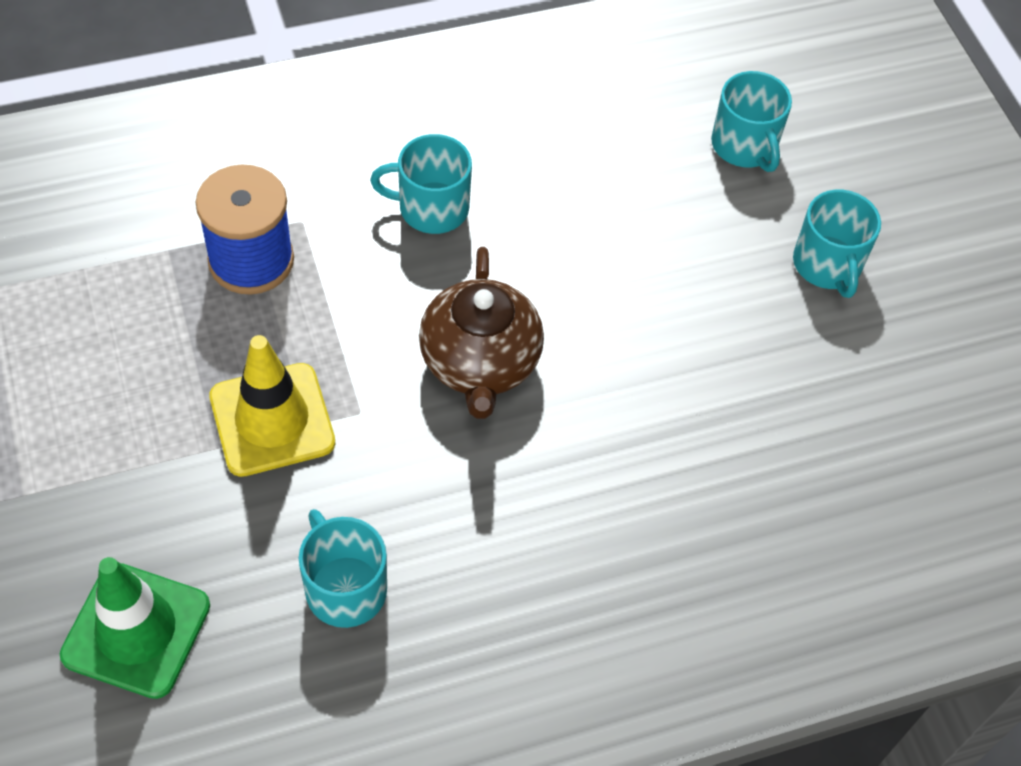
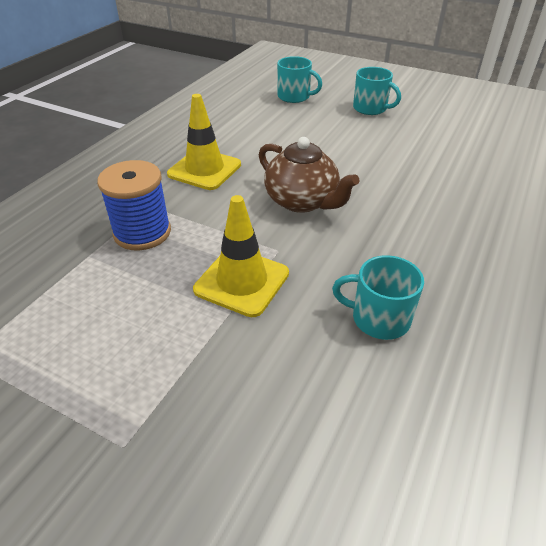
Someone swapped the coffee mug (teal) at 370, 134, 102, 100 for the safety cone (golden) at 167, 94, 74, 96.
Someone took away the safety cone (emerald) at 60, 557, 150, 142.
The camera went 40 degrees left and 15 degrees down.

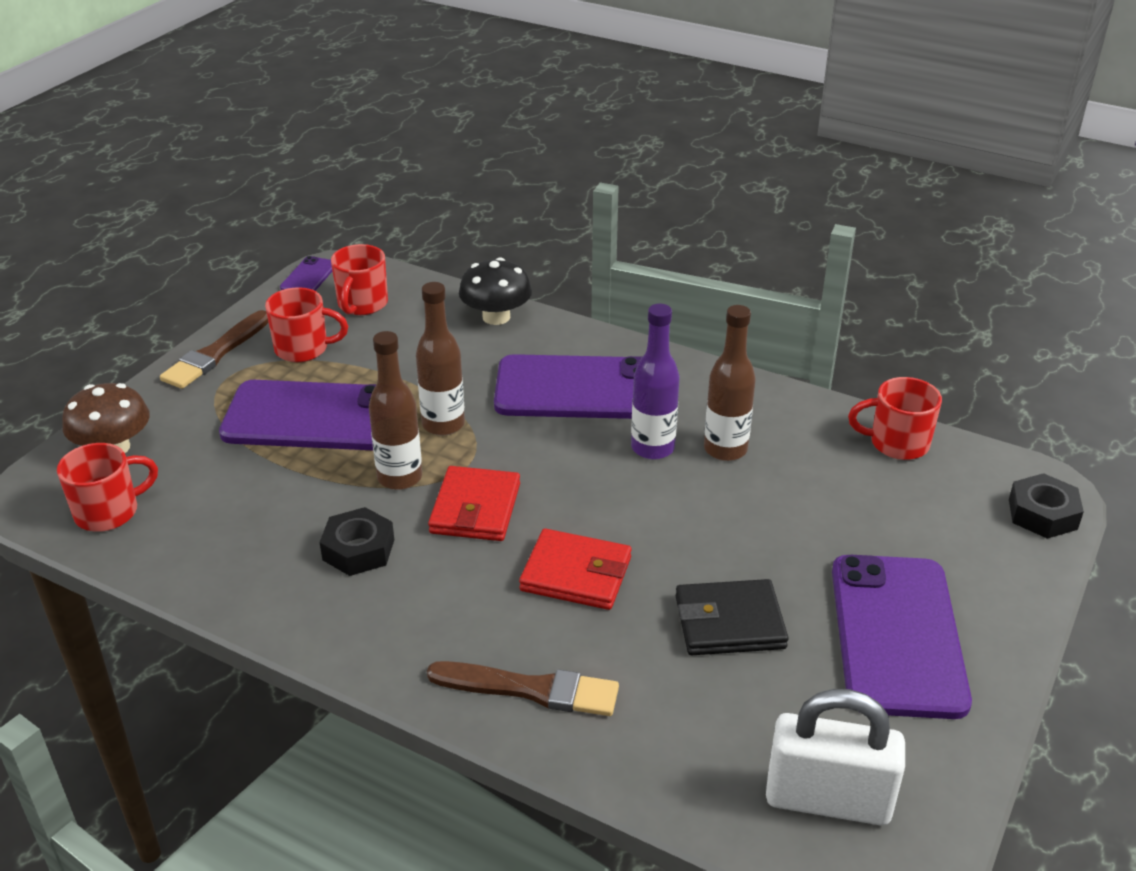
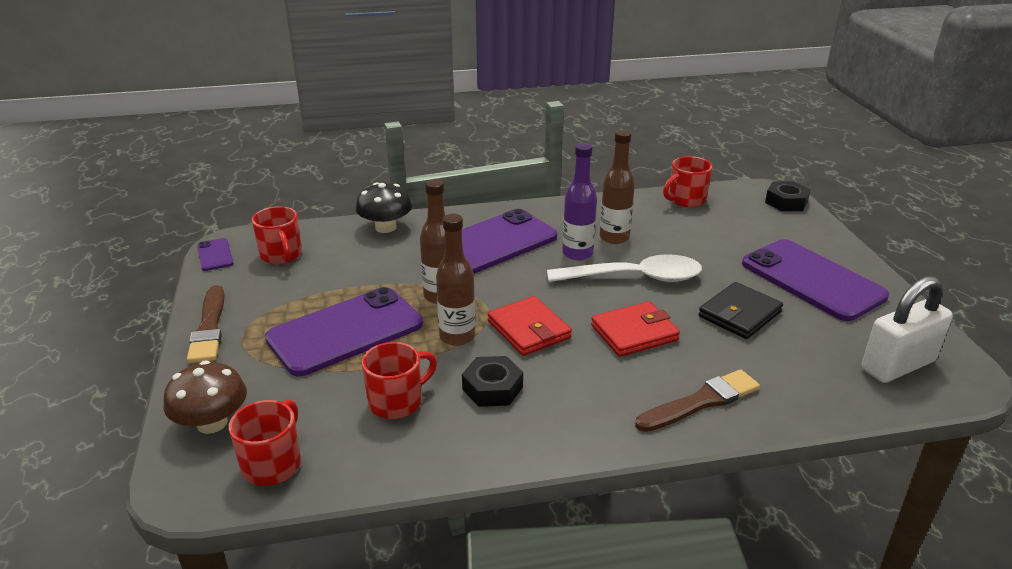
Someone carried the coffee mug (red) from 265, 287, 83, 75 to 362, 342, 75, 77.
Someone put down the teaspoon (pure white) at 547, 254, 155, 28.
The camera went 40 degrees left and 5 degrees down.

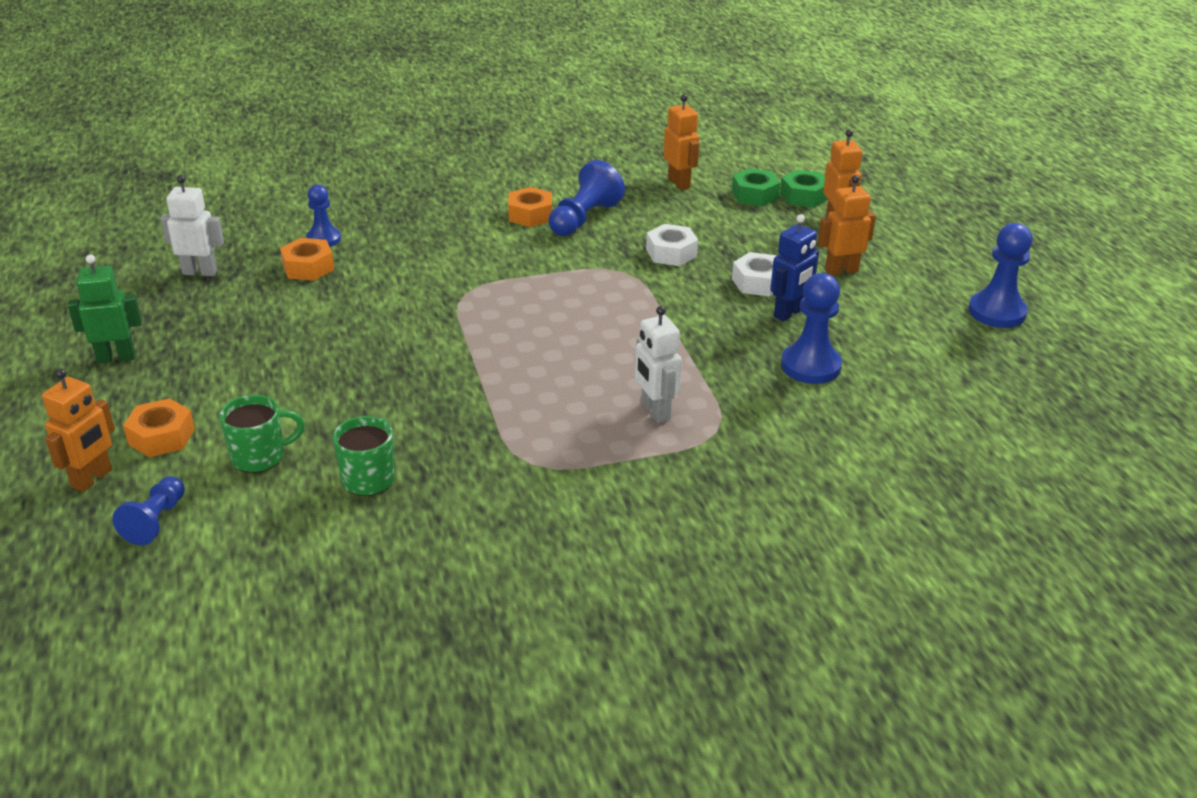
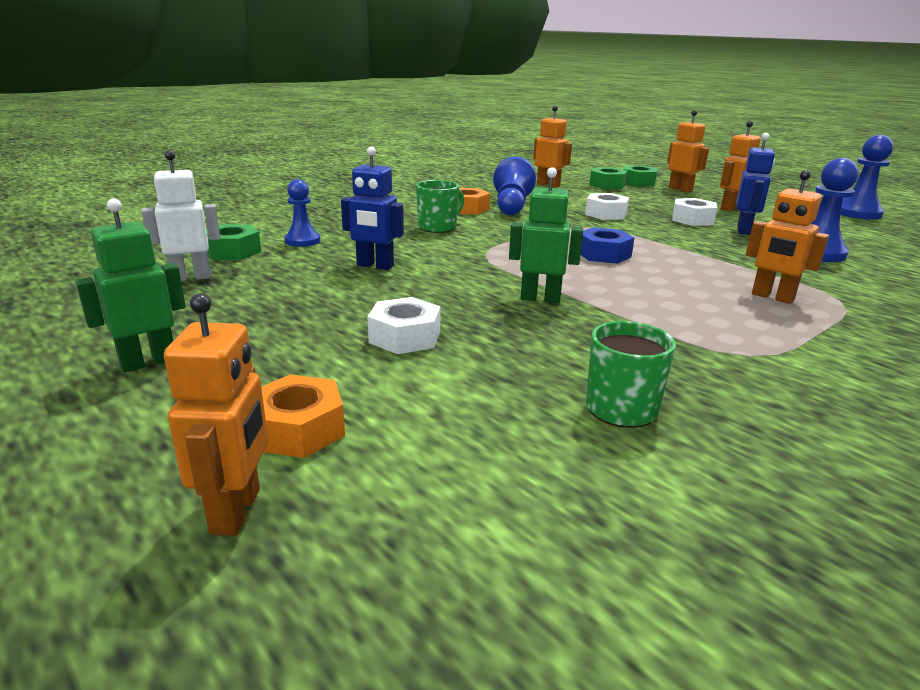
Someone put down the hex nut (emerald) at 206, 224, 55, 36.
Someone put down the toy robot (blue) at 341, 146, 63, 124.
Someone put down the hex nut (pure white) at 367, 297, 74, 57.
Someone carried the coffee mug (emerald) from 219, 395, 86, 78 to 416, 180, 48, 53.
Someone put down the toy robot (emerald) at 509, 167, 74, 136.
Someone put down the hex nut (blue) at 581, 227, 53, 37.
Someone repainted the toy robot (pure white) at 635, 306, 47, 117, which became the toy robot (orange-coloured) at 746, 170, 83, 134.
Someone took away the chess pawn (blue) at 112, 476, 73, 69.
Someone took away the hex nut (orange-coloured) at 280, 238, 54, 43.
The camera went 25 degrees left and 10 degrees down.

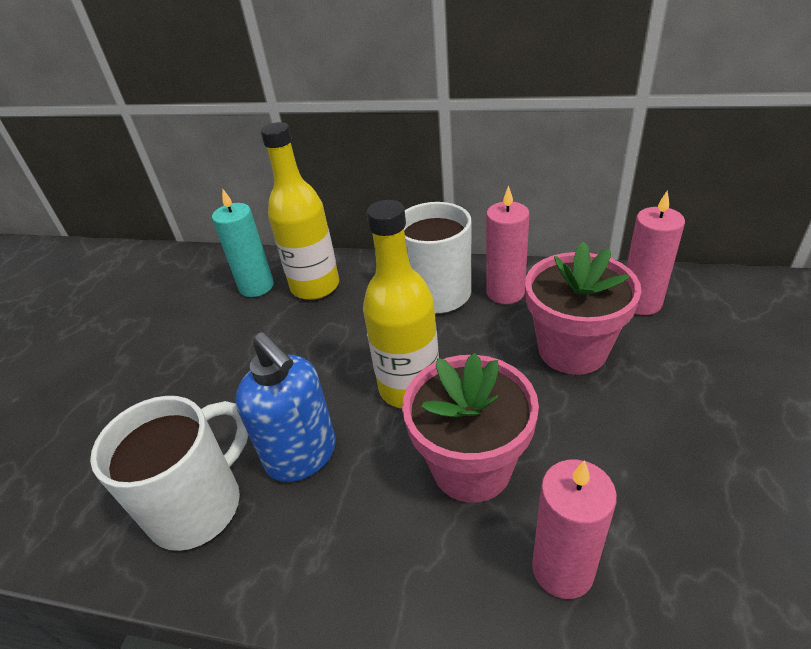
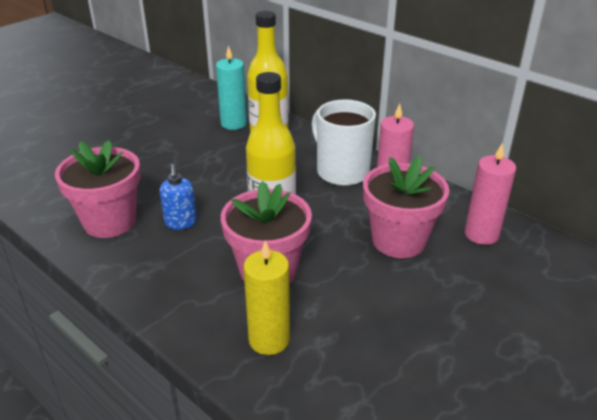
Someone swapped the coffee mug (pure white) at 90, 396, 158, 155 for the potted plant (pink) at 55, 140, 86, 98.
Someone scaled the soap pump (blue) at 236, 332, 100, 150 by 0.61.
Someone repainted the pillar candle (pink) at 532, 460, 85, 139, which became the pillar candle (golden) at 243, 240, 47, 115.
The camera went 25 degrees right and 5 degrees down.

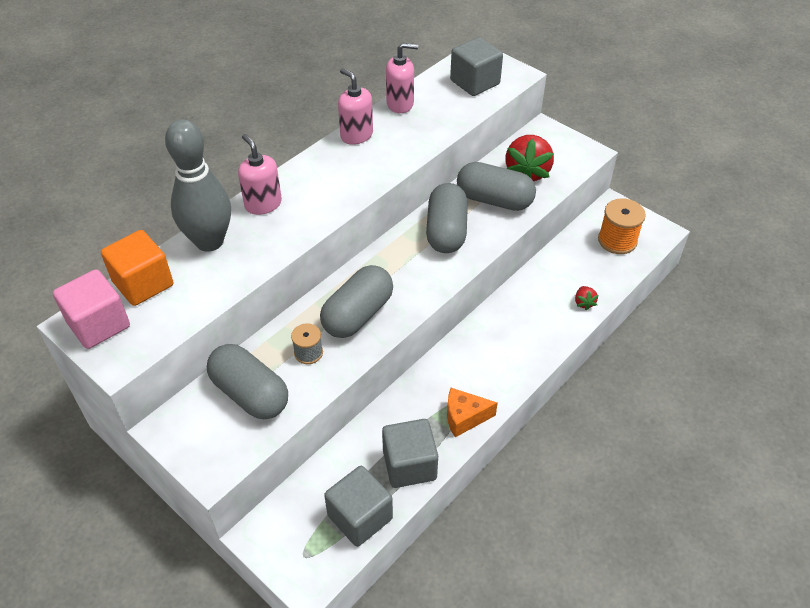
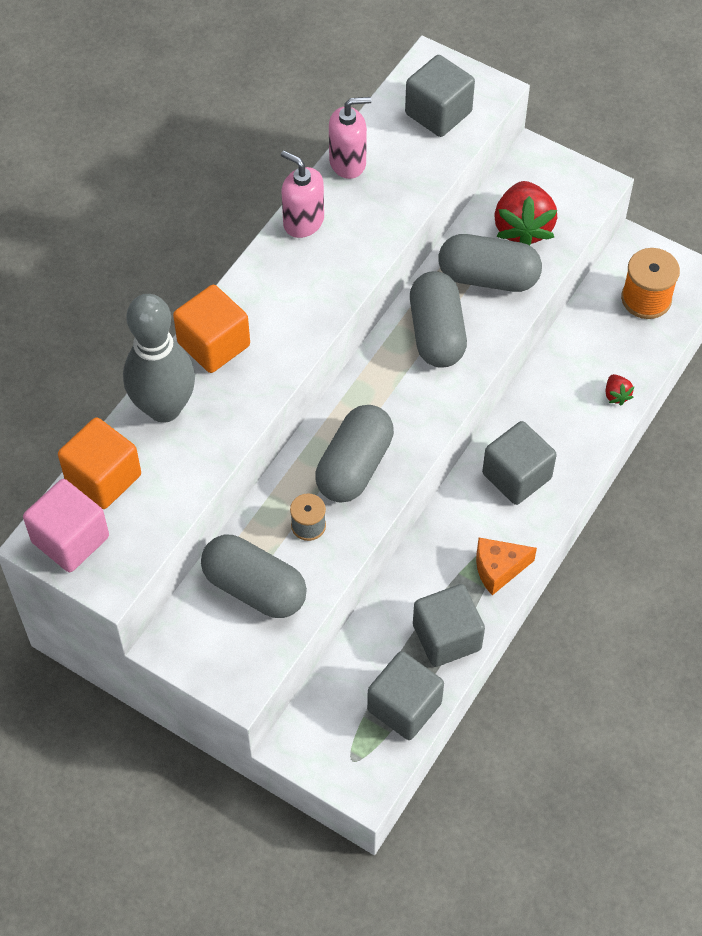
Someone swapped the soap pump (pink) at 238, 134, 44, 81 for the solid cube (orange-coloured) at 173, 285, 77, 88.
Someone put down the solid cube (ash-grey) at 482, 421, 75, 84.
The camera went 10 degrees left and 10 degrees up.

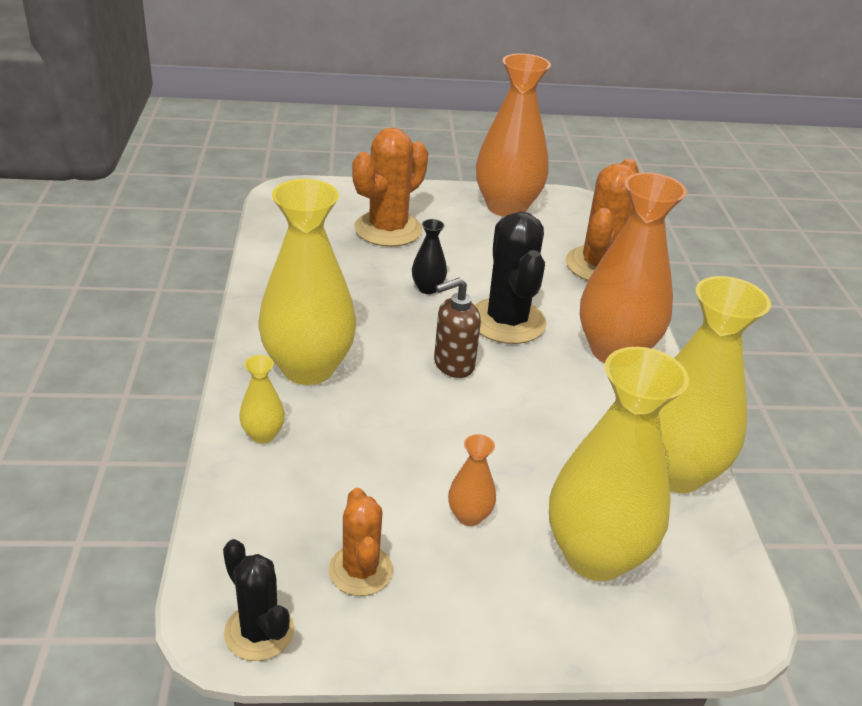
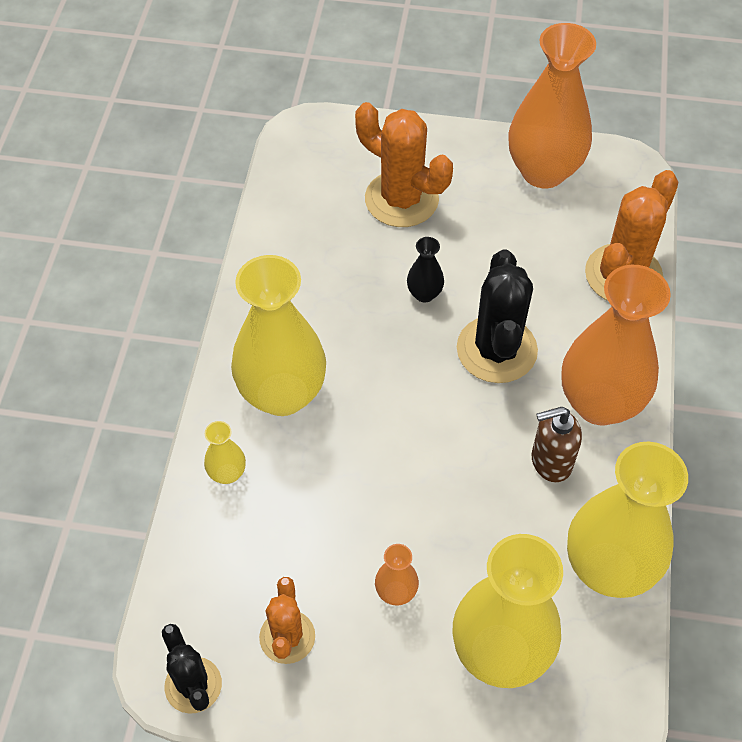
Someone rotated the prickly plant (orange-coloured) at 352, 128, 76, 119 by 75 degrees clockwise.
Someone carried the soap pump (russet) from 434, 278, 47, 100 to 532, 407, 50, 75.
The camera went 15 degrees right and 20 degrees up.

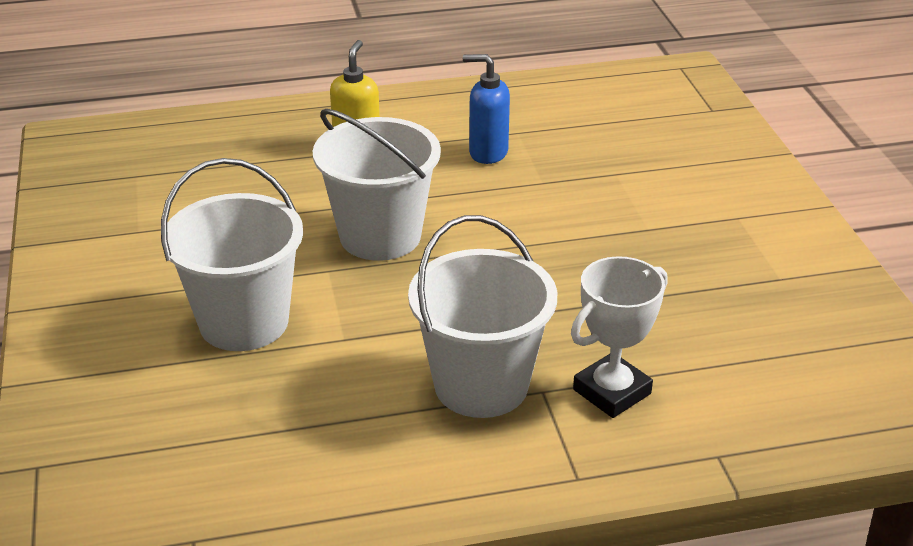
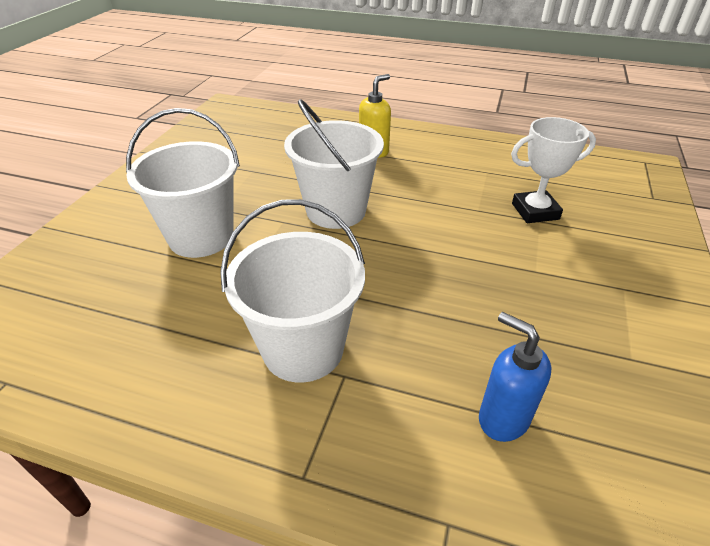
Someone carried the soap pump (blue) from 463, 54, 47, 110 to 479, 312, 72, 130.
Someone carried the prize cup (pure white) from 571, 256, 97, 162 to 511, 117, 85, 106.
The camera went 30 degrees right and 5 degrees up.

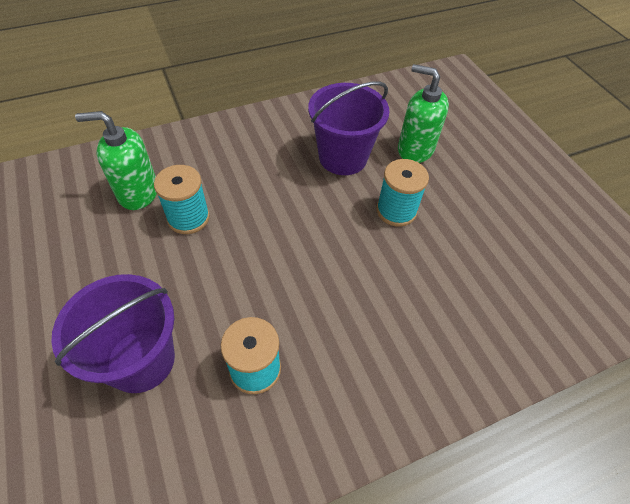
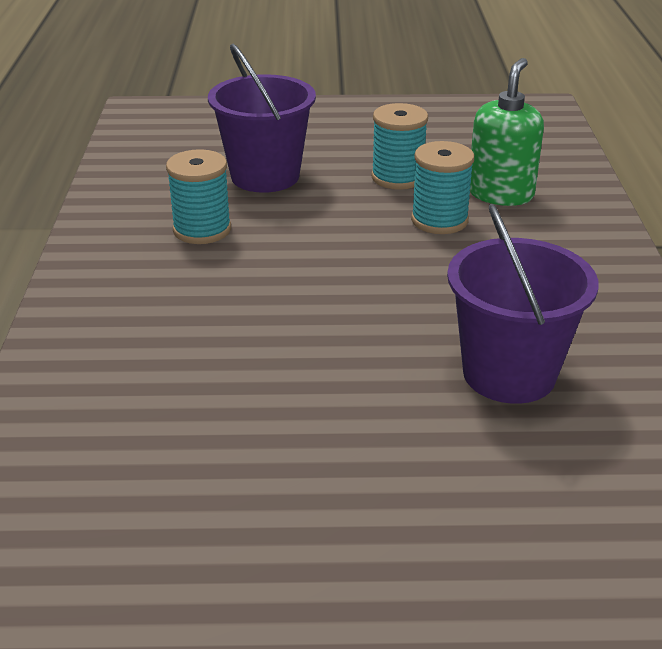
Someone carried the spool (teal) from 376, 159, 53, 68 to 371, 103, 57, 87.
Someone took away the soap pump (emerald) at 398, 64, 51, 99.
The camera went 115 degrees right and 20 degrees down.

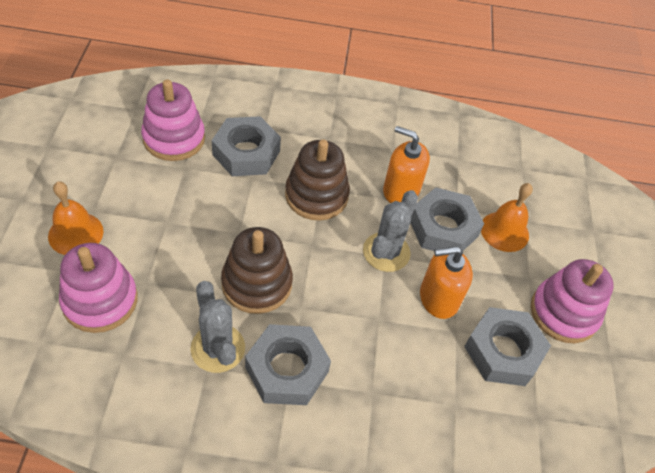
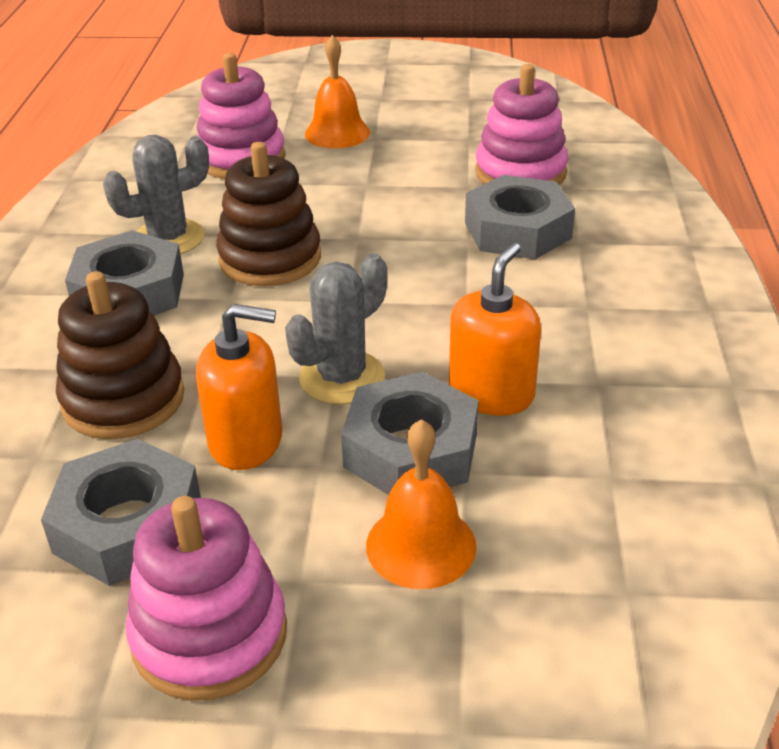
Someone carried the stacking rings (russet) from 285, 139, 65, 82 to 56, 271, 128, 168.
Someone rotated the soap pump (orange-coloured) at 420, 246, 53, 73 by 105 degrees clockwise.
Someone rotated the prickly plant (ash-grey) at 363, 190, 55, 82 by 75 degrees counterclockwise.
The camera went 95 degrees right and 15 degrees down.

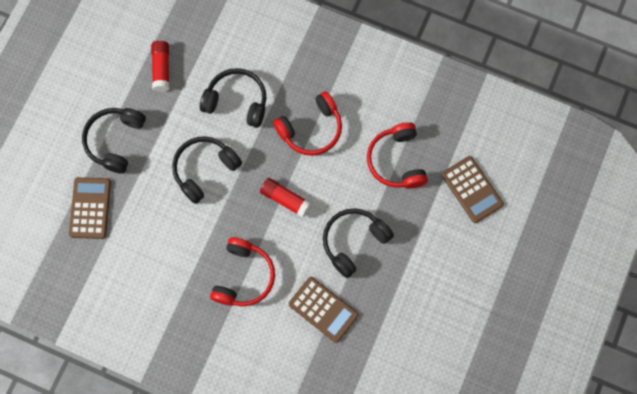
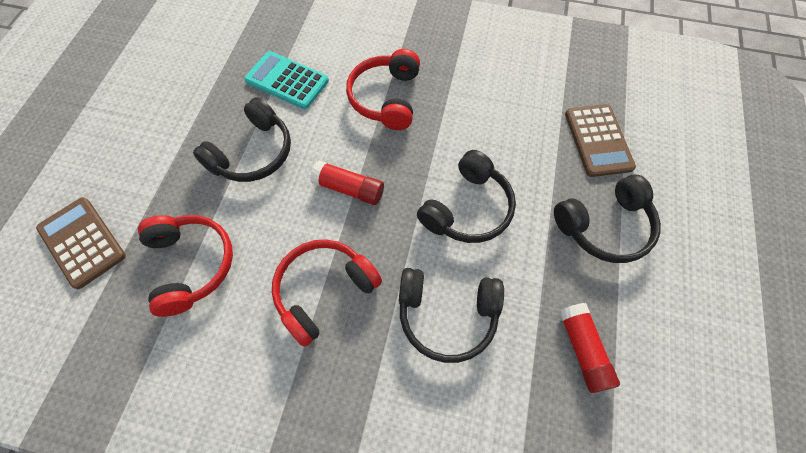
Someone repainted the pocket calculator (russet) at 289, 277, 70, 66, which became the pocket calculator (teal) at 244, 51, 85, 58.
Someone rotated the headphones (ebony) at 82, 108, 64, 66 by 60 degrees clockwise.
The camera went 170 degrees right and 10 degrees down.

